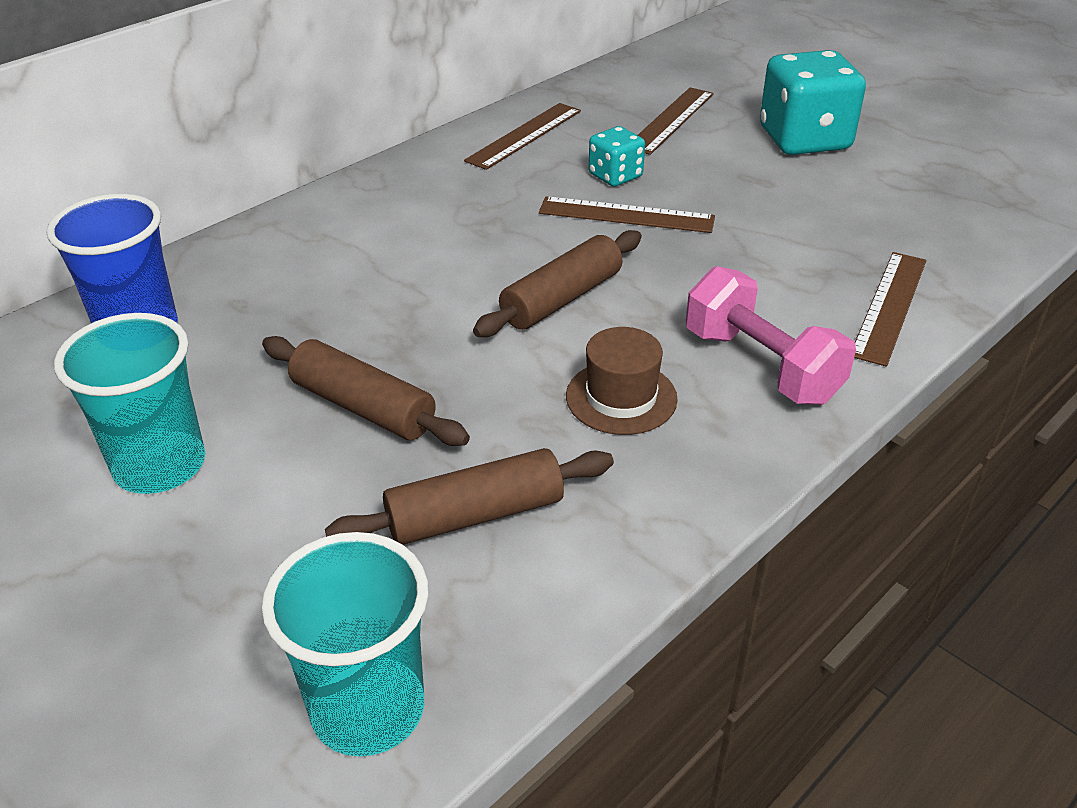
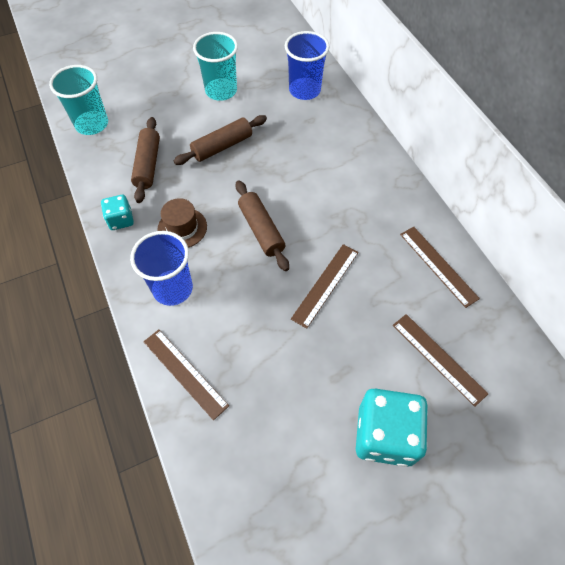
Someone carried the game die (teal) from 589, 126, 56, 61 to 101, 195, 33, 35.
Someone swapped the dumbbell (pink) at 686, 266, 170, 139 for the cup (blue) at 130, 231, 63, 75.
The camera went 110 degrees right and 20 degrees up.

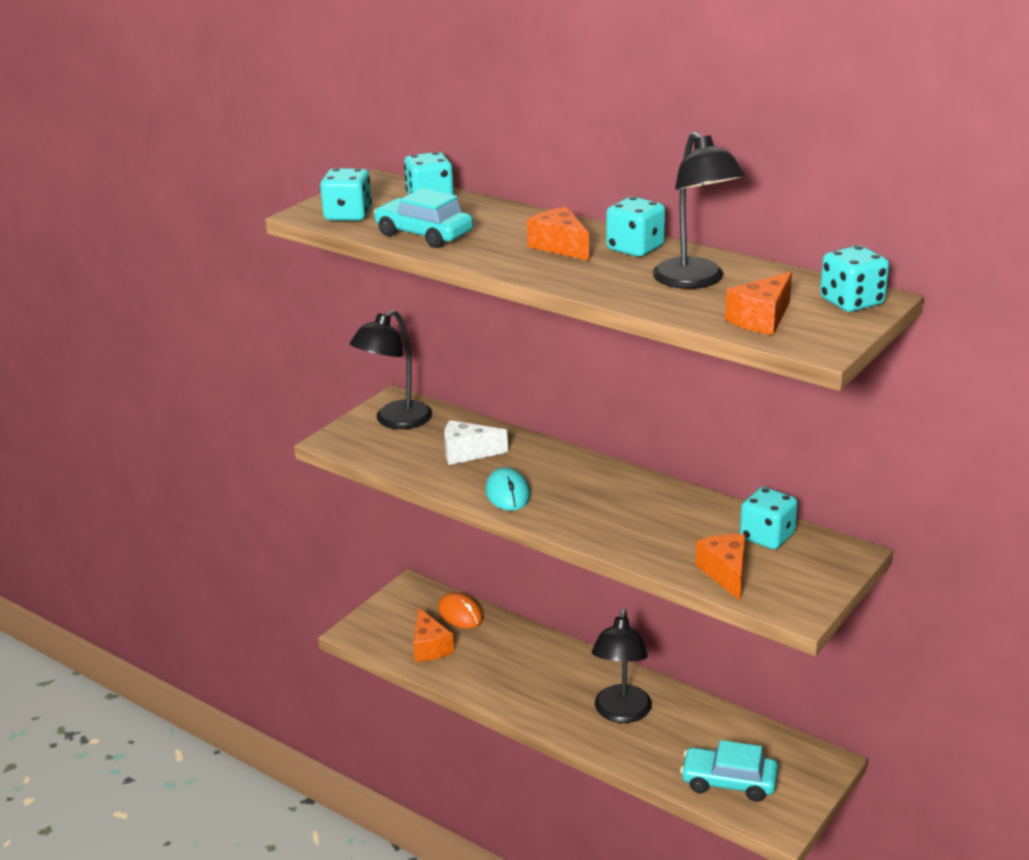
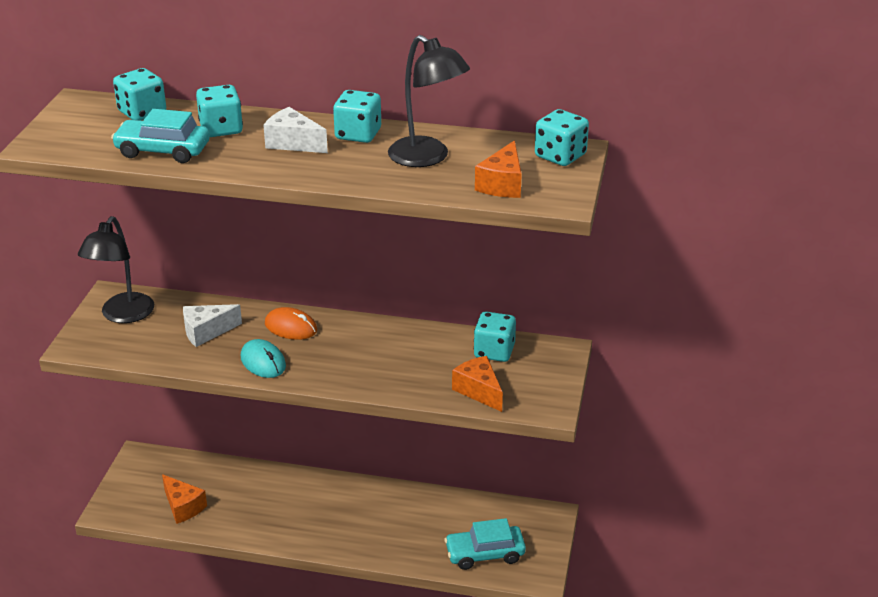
Someone carried the game die (teal) from 320, 168, 52, 53 to 196, 85, 47, 52.
Someone repainted the cheese wedge (orange-coloured) at 527, 207, 62, 54, which became the cheese wedge (pure white) at 263, 107, 65, 46.
Someone carried the mouse (orange-coloured) from 438, 592, 45, 37 to 265, 307, 52, 33.
Someone took away the desk lamp (ebony) at 592, 609, 60, 114.
The camera went 25 degrees left and 5 degrees up.

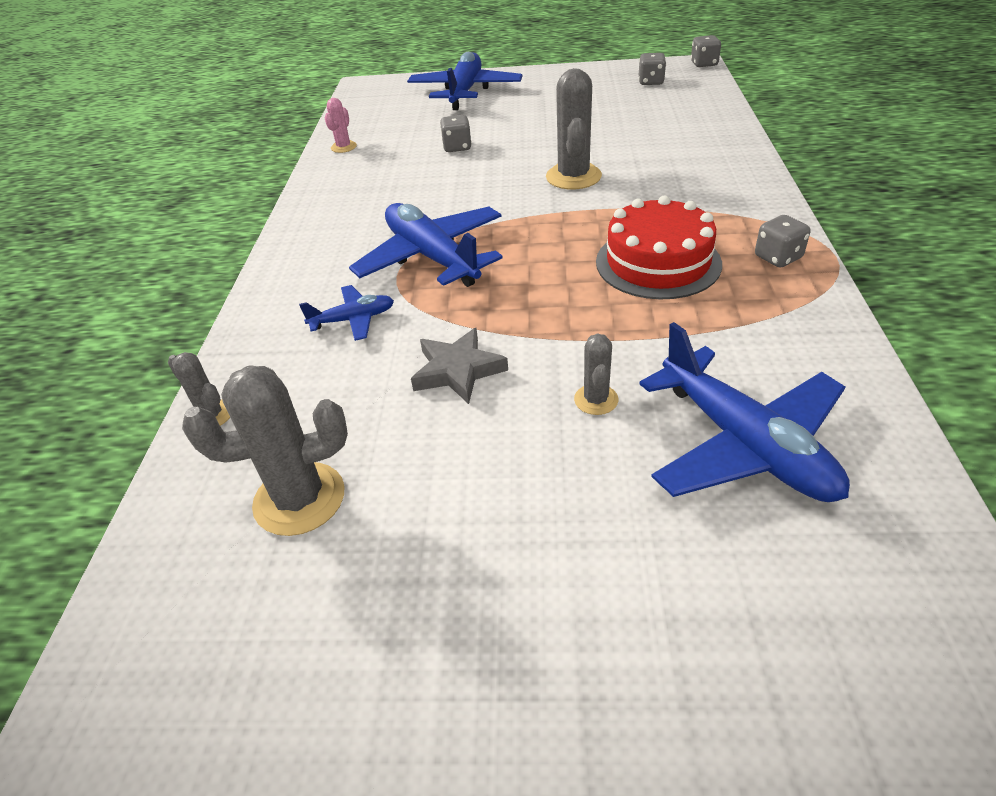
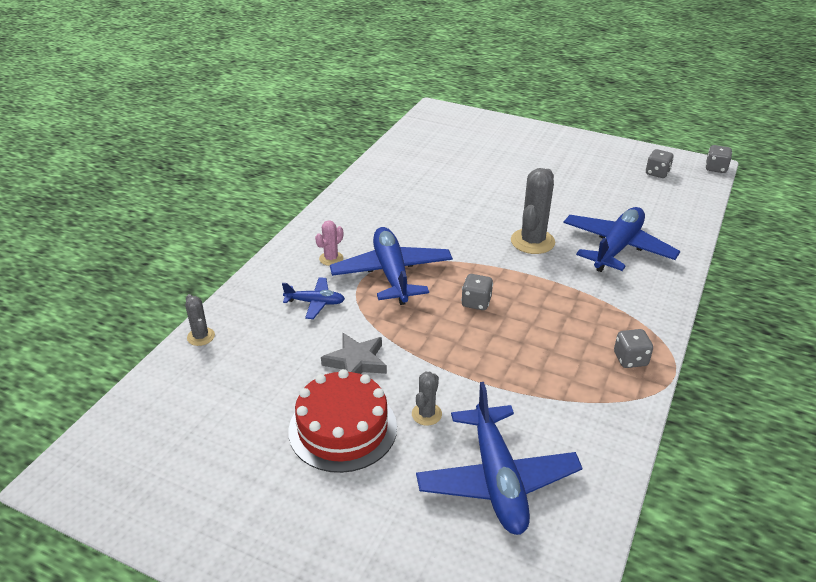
Someone carried the layer cake (red) from 596, 196, 126, 103 to 288, 369, 109, 104.
Someone carried the prickly plant (pink) from 325, 98, 32, 55 to 315, 220, 28, 46.
Someone carried the game die (ash-grey) from 440, 115, 32, 37 to 461, 274, 32, 36.
Someone carried the plane (blue) from 407, 52, 116, 58 to 563, 207, 118, 65.
Someone took away the prickly plant (ash-grey) at 182, 365, 166, 171.
The camera went 20 degrees right and 5 degrees down.

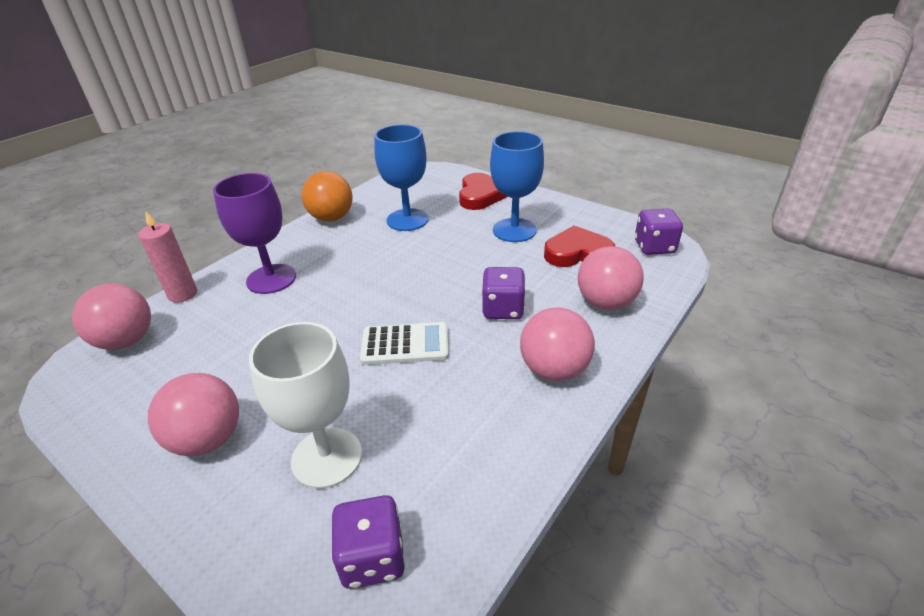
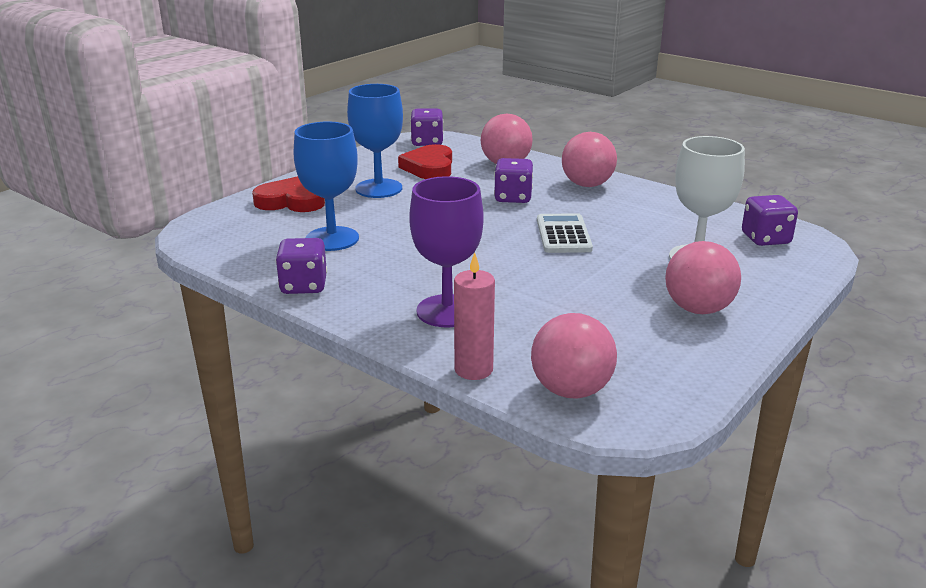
Someone swapped the play ball (orange-coloured) at 302, 171, 51, 51 for the game die (purple) at 276, 238, 51, 56.
The camera went 90 degrees left and 10 degrees down.

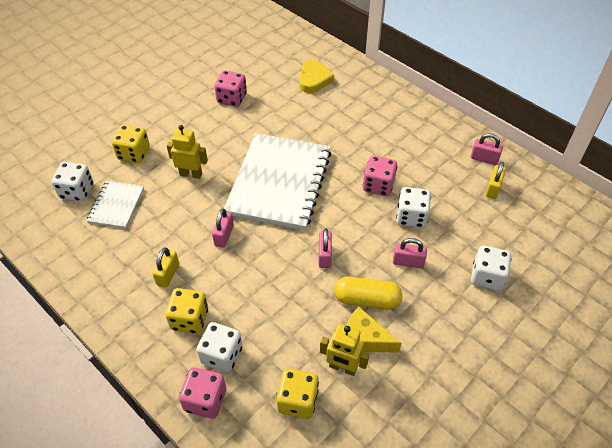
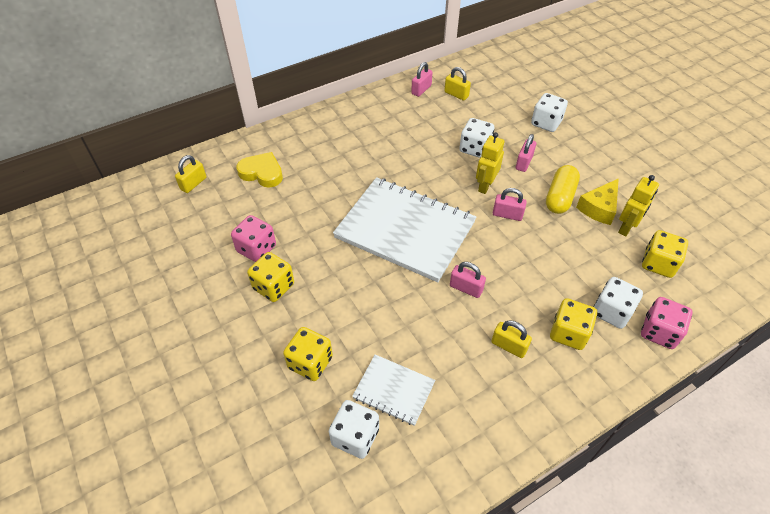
Someone put down the lock (golden) at 175, 155, 31, 38.
Someone put down the game die (golden) at 247, 252, 47, 50.
Someone carried the toy robot (golden) from 167, 125, 41, 54 to 476, 132, 28, 62.
Someone took away the game die (pink) at 363, 156, 34, 40.
The camera went 75 degrees left and 0 degrees up.

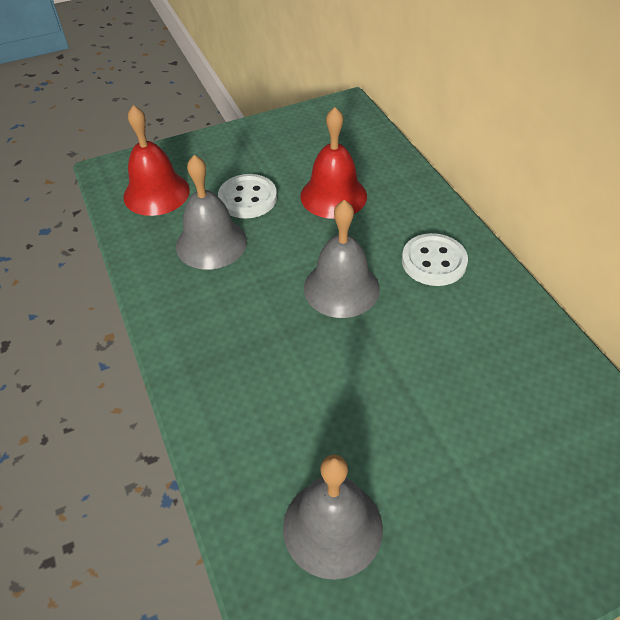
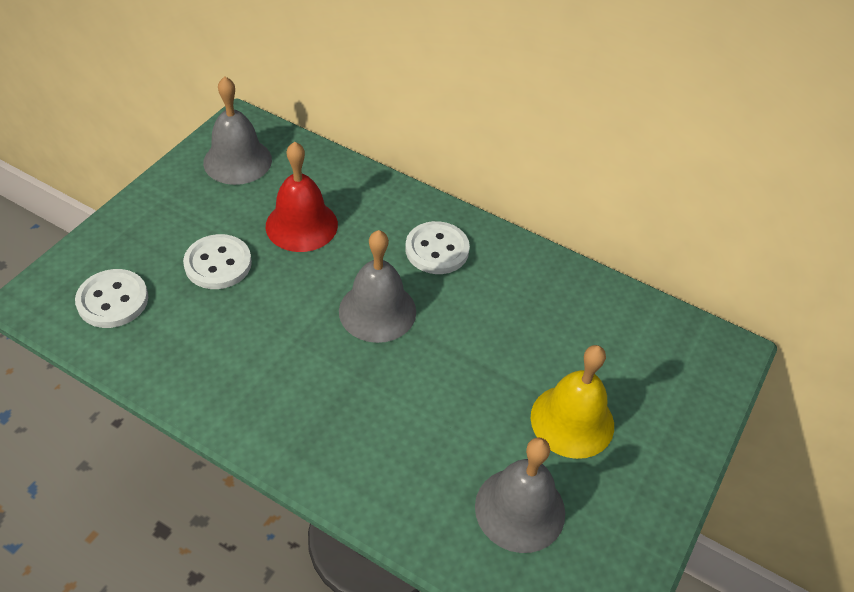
Someone swapped the hand bell (red) at 123, 105, 67, 111 for the button (pure white) at 75, 269, 73, 59.
Someone carried the hand bell (ash-grey) from 176, 155, 71, 115 to 203, 76, 69, 109.
Someone put down the hand bell (golden) at 531, 345, 83, 114.
The camera went 40 degrees left and 0 degrees up.

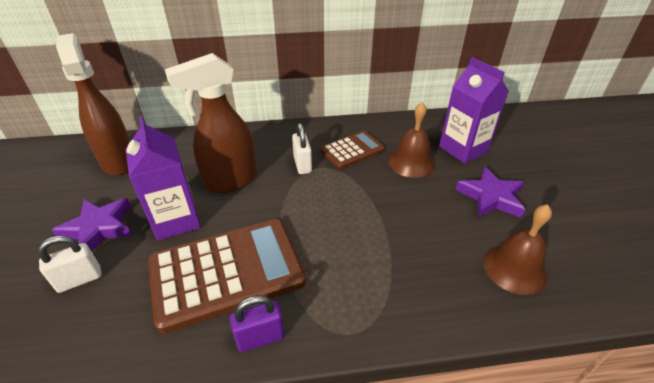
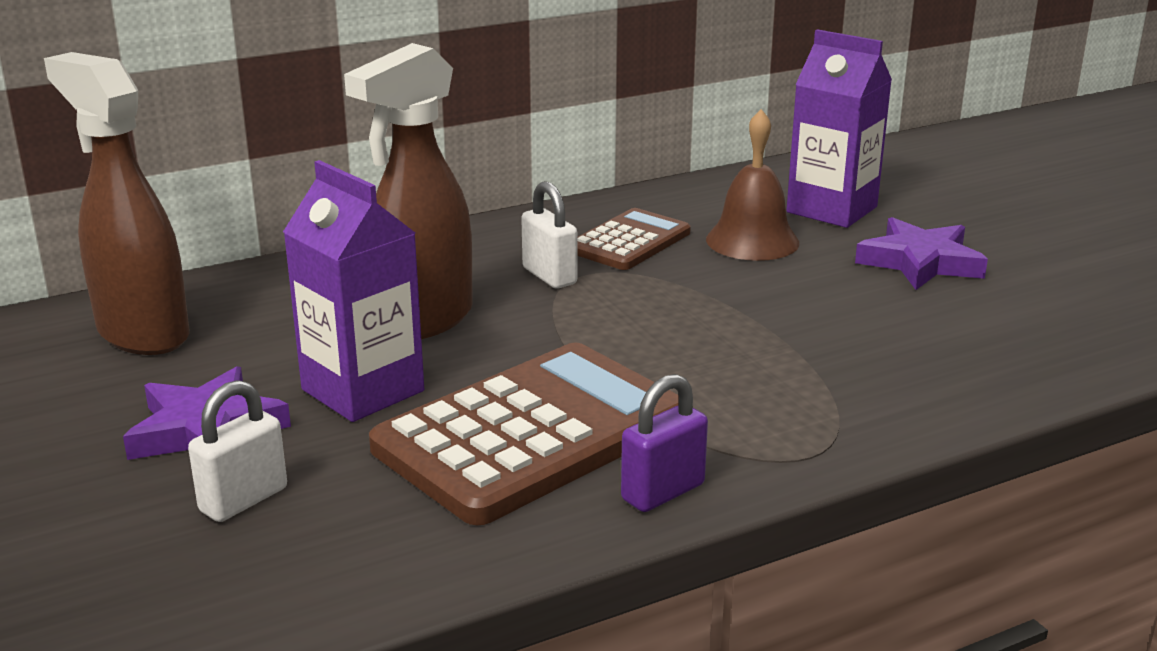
Someone took away the hand bell (russet) at 483, 204, 69, 91.
The camera went 20 degrees left and 15 degrees down.

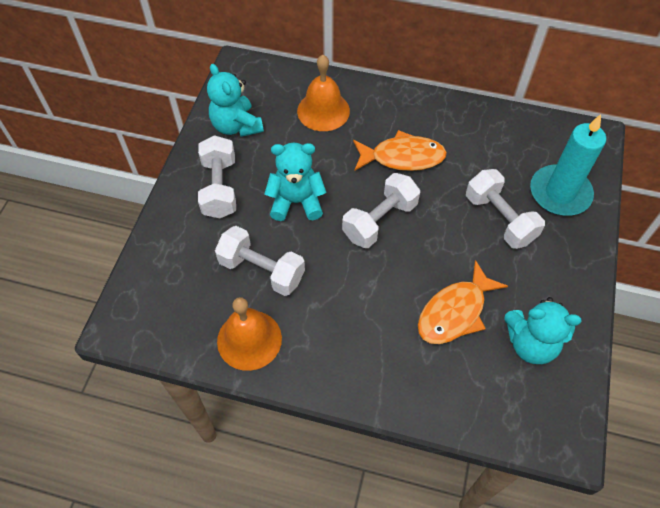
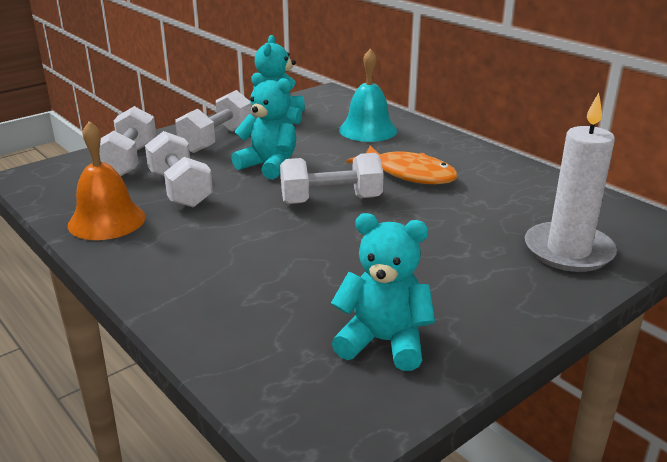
Someone carried the dumbbell (pure white) from 466, 169, 79, 80 to 99, 106, 58, 70.
Someone rotated the teddy (teal) at 504, 297, 78, 67 by 150 degrees clockwise.
Someone repainted the hand bell (orange-coloured) at 297, 55, 53, 76, which became the hand bell (teal) at 339, 49, 58, 93.
Someone repainted the pillar candle (teal) at 530, 114, 76, 102, which became the pillar candle (pure white) at 525, 93, 92, 179.
Someone took away the fish (orange-coloured) at 418, 260, 90, 84.
The camera went 35 degrees right and 30 degrees down.

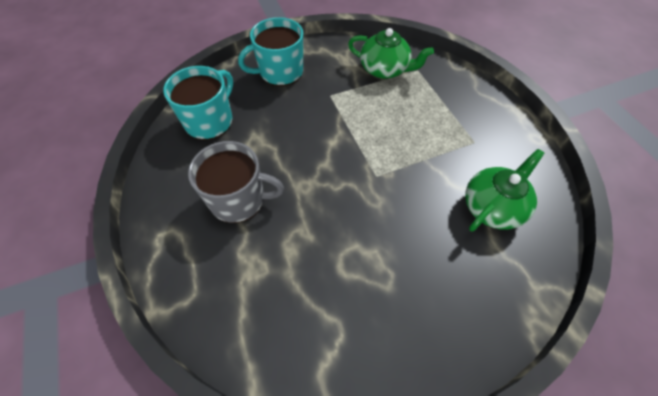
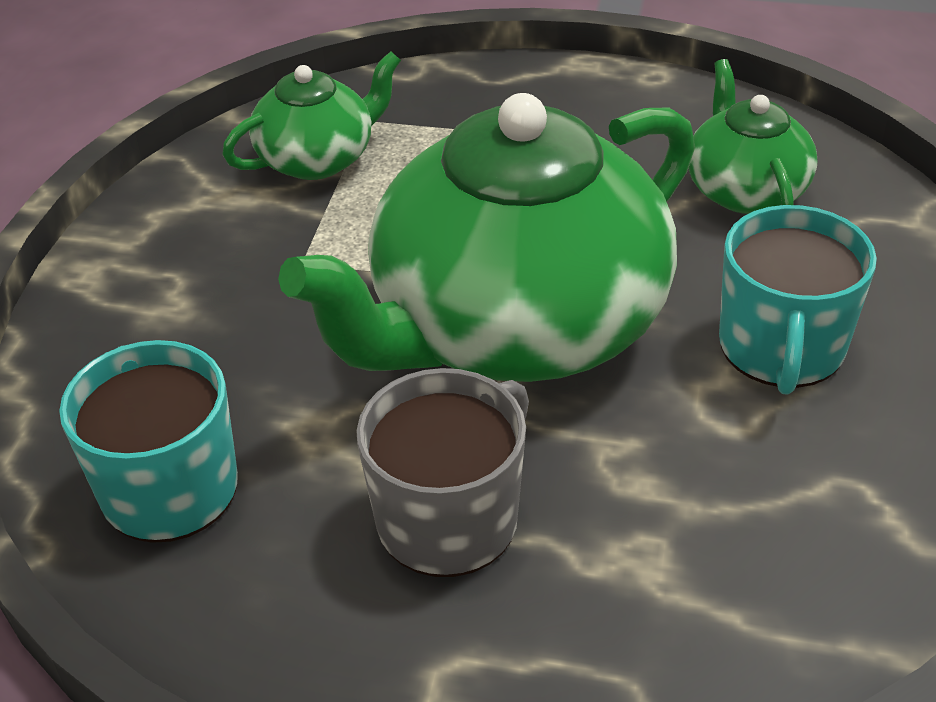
Someone put down the tea pot (emerald) at 278, 93, 417, 289.
Someone carried the coffee mug (teal) from 238, 17, 65, 69 to 719, 205, 158, 190.
The camera went 55 degrees left and 15 degrees down.

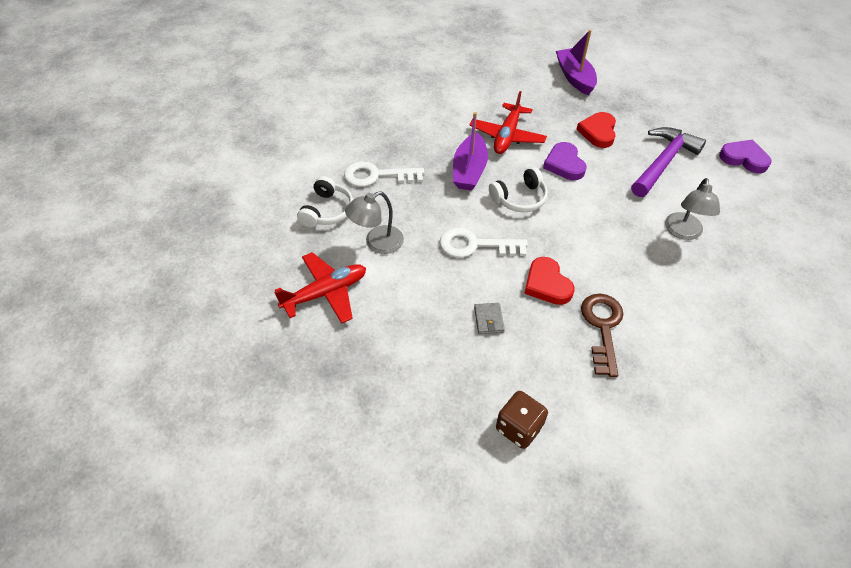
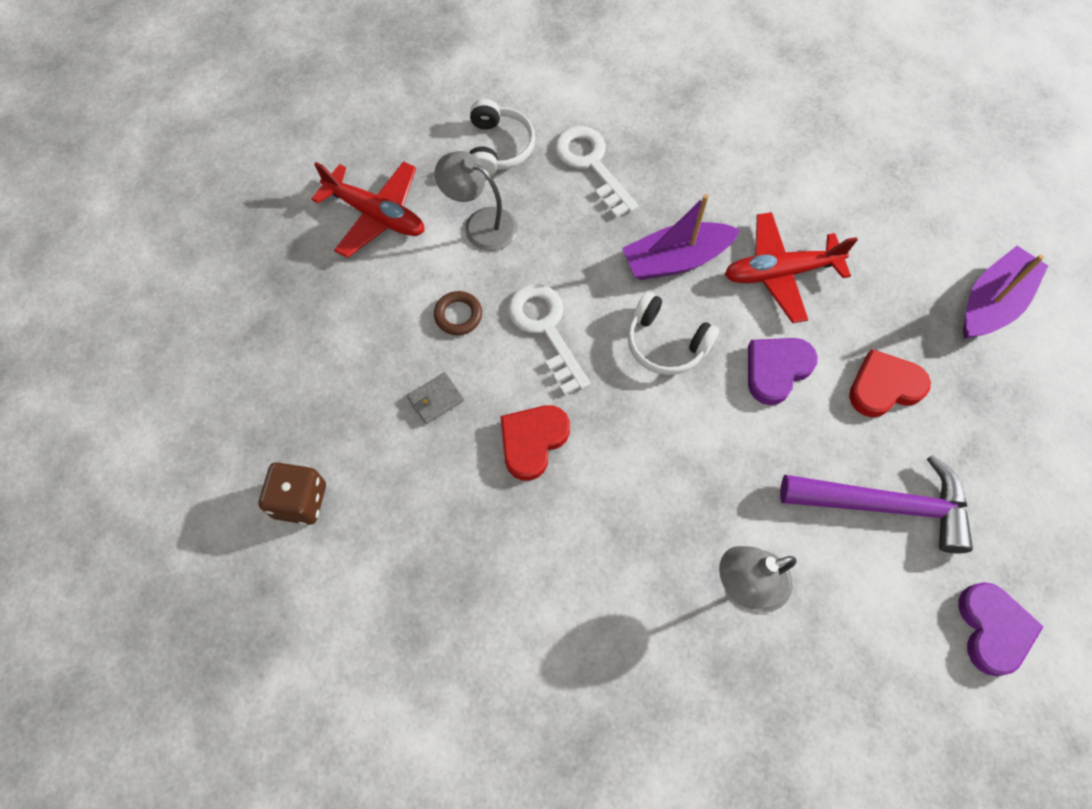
Someone put down the torus (russet) at 434, 291, 48, 44.
Someone rotated the headphones (pure white) at 297, 176, 56, 51 by 75 degrees counterclockwise.
Someone took away the key (russet) at 581, 294, 42, 83.
The camera went 60 degrees right and 15 degrees up.

